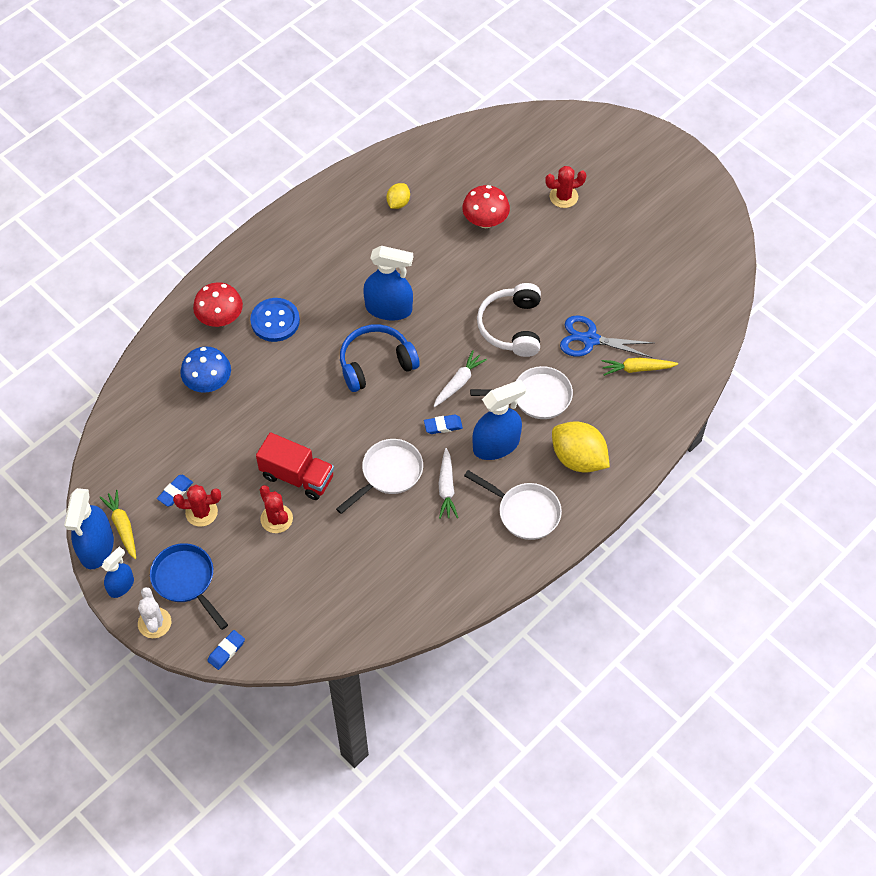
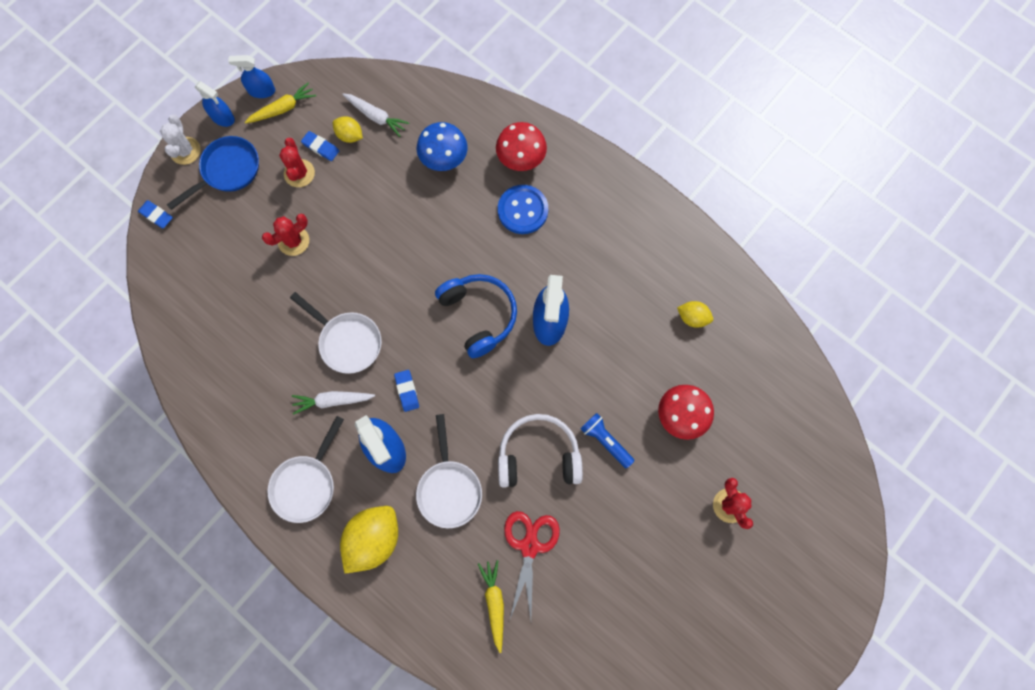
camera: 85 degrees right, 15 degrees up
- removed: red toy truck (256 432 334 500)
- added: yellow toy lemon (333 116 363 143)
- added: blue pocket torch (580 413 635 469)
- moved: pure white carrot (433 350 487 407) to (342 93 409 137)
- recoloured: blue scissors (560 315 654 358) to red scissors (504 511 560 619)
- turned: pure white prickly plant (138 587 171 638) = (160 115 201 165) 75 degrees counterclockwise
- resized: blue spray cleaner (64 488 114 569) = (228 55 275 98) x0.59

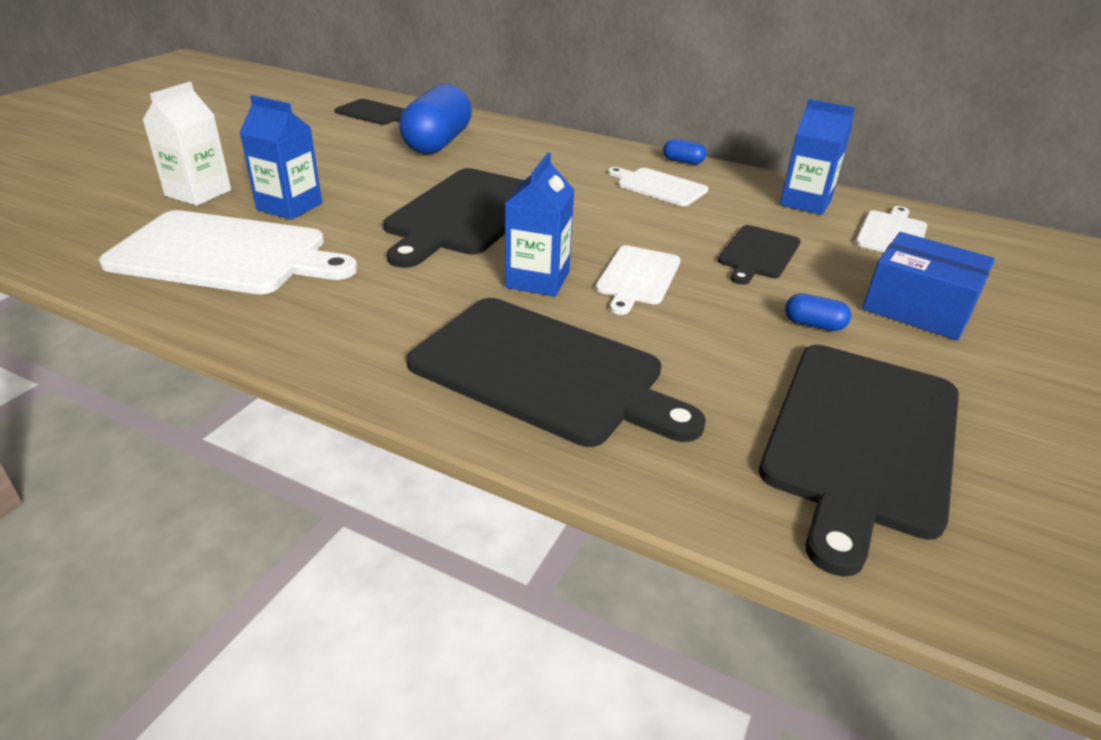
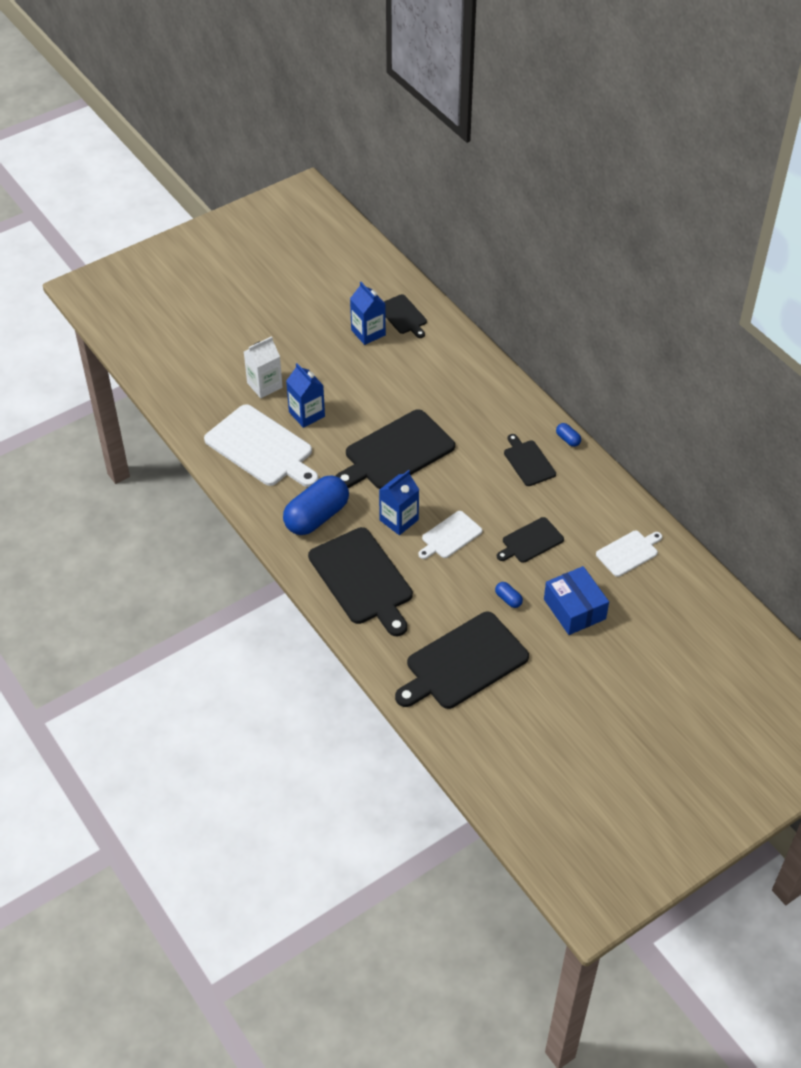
camera: 30 degrees right, 15 degrees up
- moved: blue capsule (399 84 472 154) to (283 475 349 535)
- moved: blue milk carton (780 99 855 215) to (350 282 386 345)
- recoloured: pure white chopping board (608 167 708 206) to black chopping board (504 434 556 486)

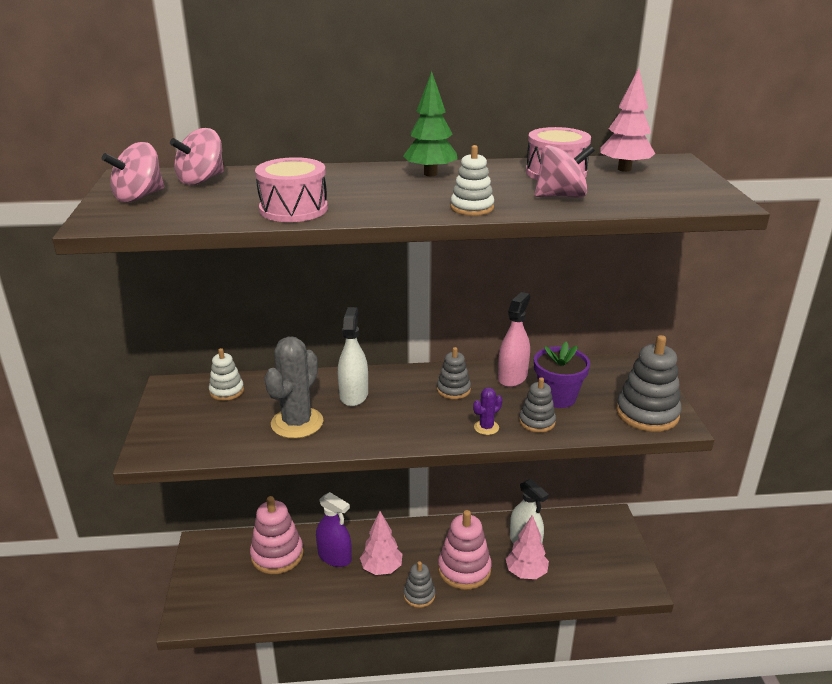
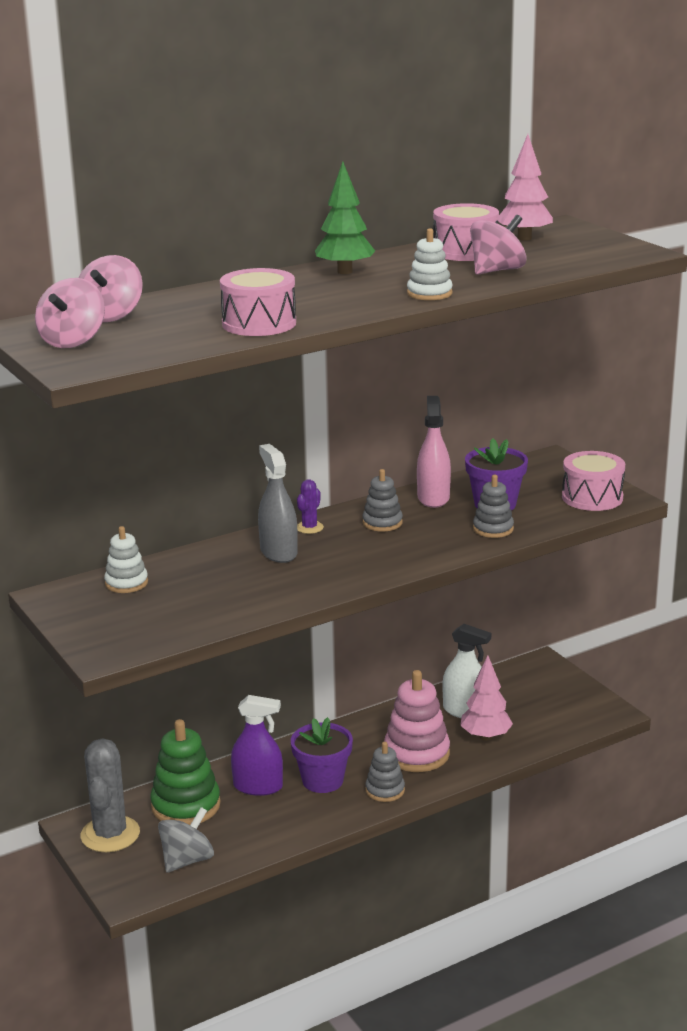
camera: 25 degrees left, 5 degrees down
- added: ash-grey whirligig (158 807 214 873)
- moved: ash-grey prickly plant (264 336 323 439) to (81 738 140 852)
- moved: royal purple prickly plant (473 387 502 435) to (297 479 324 534)
- replaced: rose-pink fir tree (360 511 402 575) to royal purple flower pot (291 717 353 793)
- replaced: ash-grey ring stacker (616 335 682 432) to rose-pink toy drum (562 451 625 511)
- recoloured: rose-pink ring stacker (250 496 303 574) to emerald ring stacker (150 719 221 825)
- recoloured: pure white spray cleaner (338 307 368 407) to ash-grey spray cleaner (258 444 298 563)

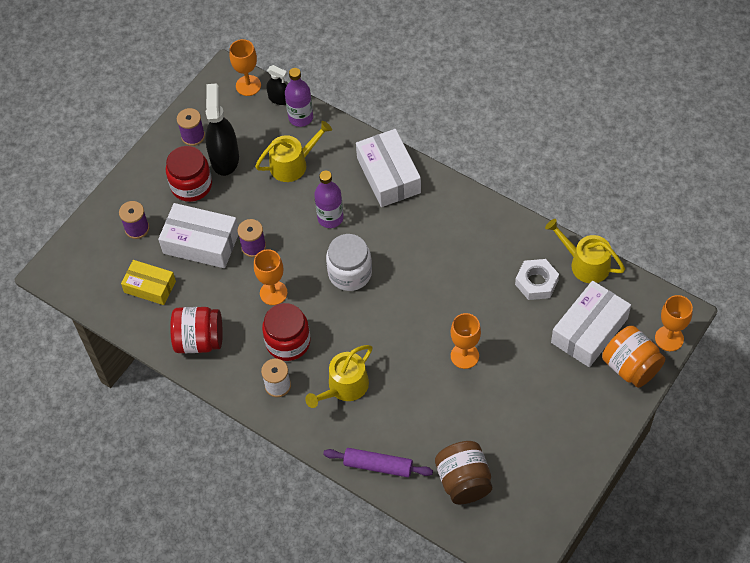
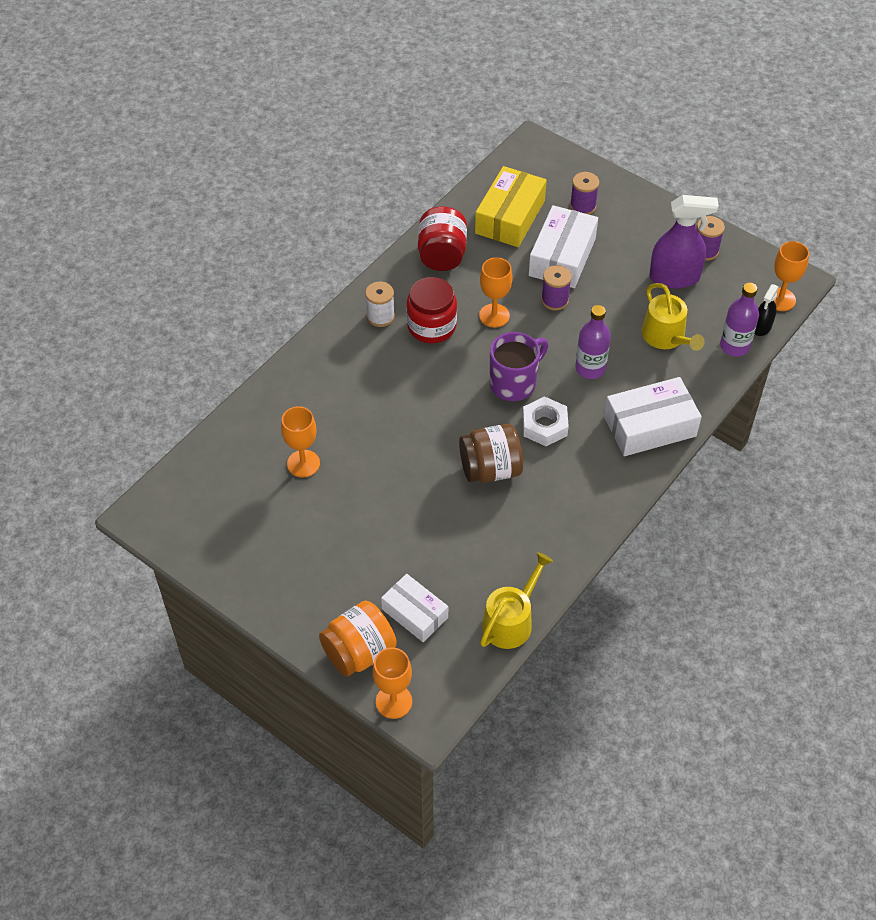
camera: 90 degrees right, 5 degrees down
- removed: red preserve jar (166 146 212 202)
- removed: yellow sprinkling can (305 345 372 408)
- removed: royal purple dough roller (323 448 433 477)
- moved: brown preserve jar (435 441 492 504) to (459 424 523 483)
- moved: bright orange goblet (451 313 481 369) to (281 406 320 478)
- moved: pure white nut (515 259 559 300) to (523 396 569 446)
- replaced: pure white preserve jar (326 234 372 291) to royal purple mug (490 332 548 401)
- recoloured: black spray cleaner (205 83 239 176) to royal purple spray cleaner (649 195 719 289)
- resized: yellow parcel (121 260 176 305) = (475 166 547 247) x1.53
- resized: pure white parcel (551 281 631 367) = (381 574 448 642) x0.65

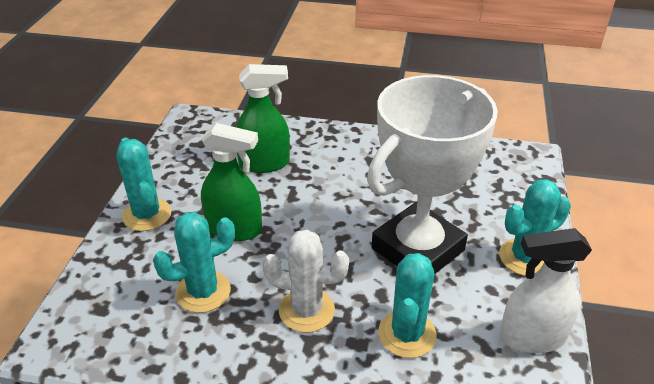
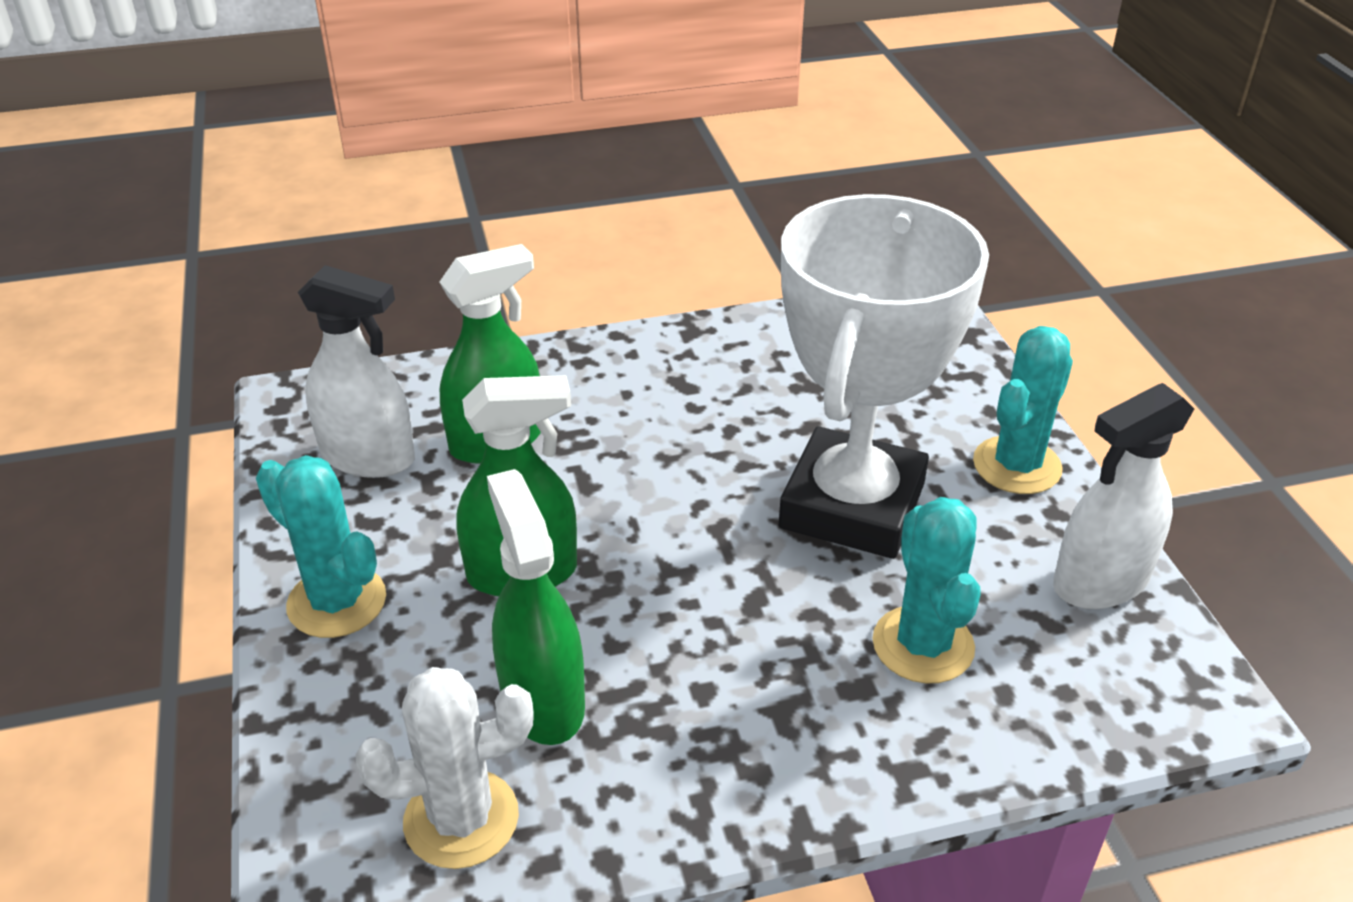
camera: 25 degrees left, 0 degrees up
- added: pure white spray cleaner (298 265 415 478)
- moved: pure white prickly plant (262 230 349 332) to (355 667 534 869)
- replaced: teal prickly plant (153 212 235 313) to emerald spray cleaner (487 469 585 745)

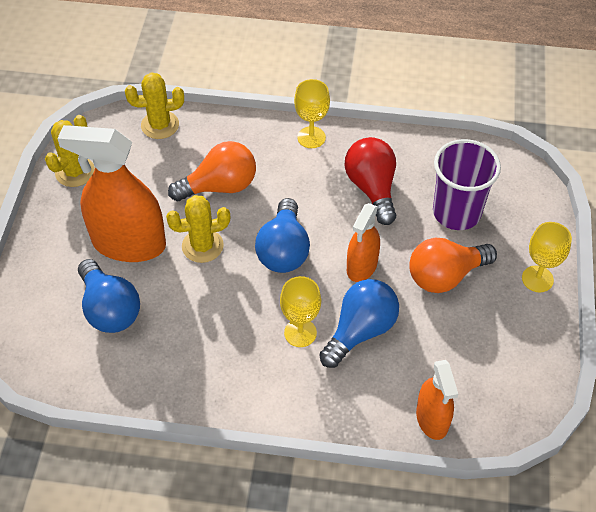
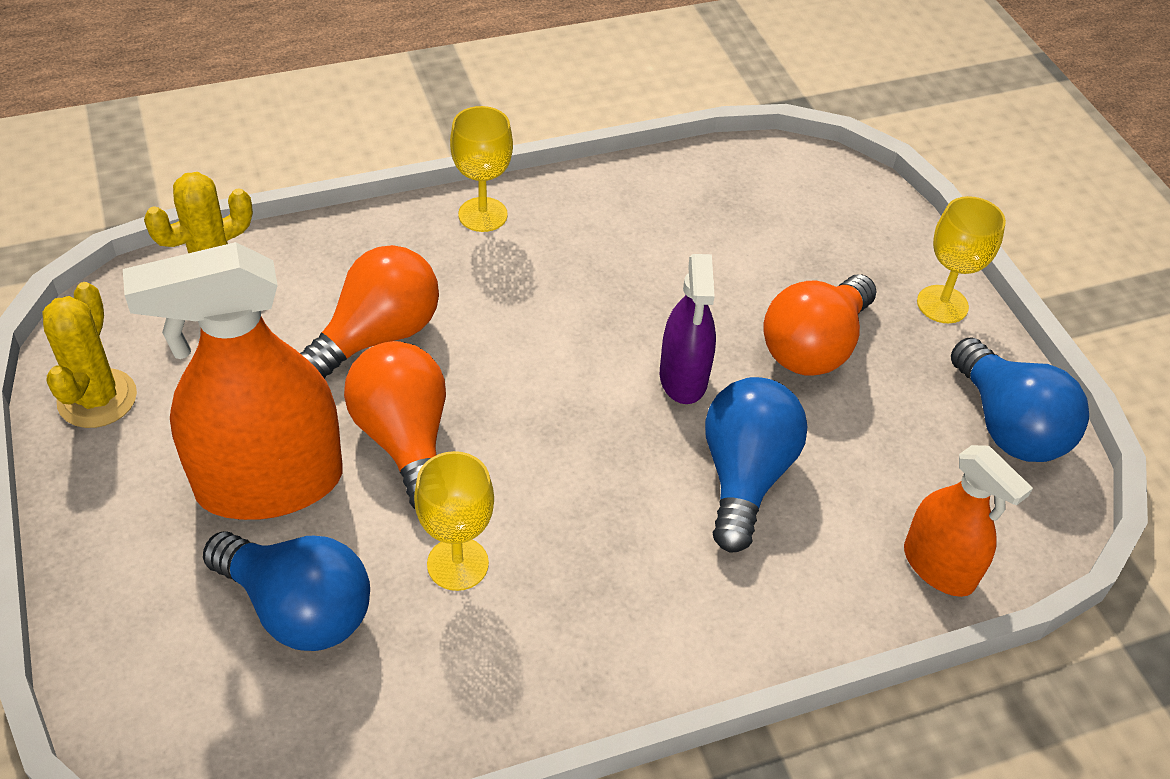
camera: 30 degrees left, 5 degrees down
- removed: red light bulb (345 137 396 225)
- removed: royal purple beaker (433 139 501 230)
- moved: blue light bulb (255 198 310 273) to (951 337 1089 462)
- moved: yellow goblet (280 276 321 347) to (414 451 494 591)
- replaced: yellow prickly plant (166 195 230 263) to bright orange light bulb (344 341 446 509)
- recoloured: bright orange spray cleaner (347 203 380 282) to royal purple spray cleaner (660 254 716 404)

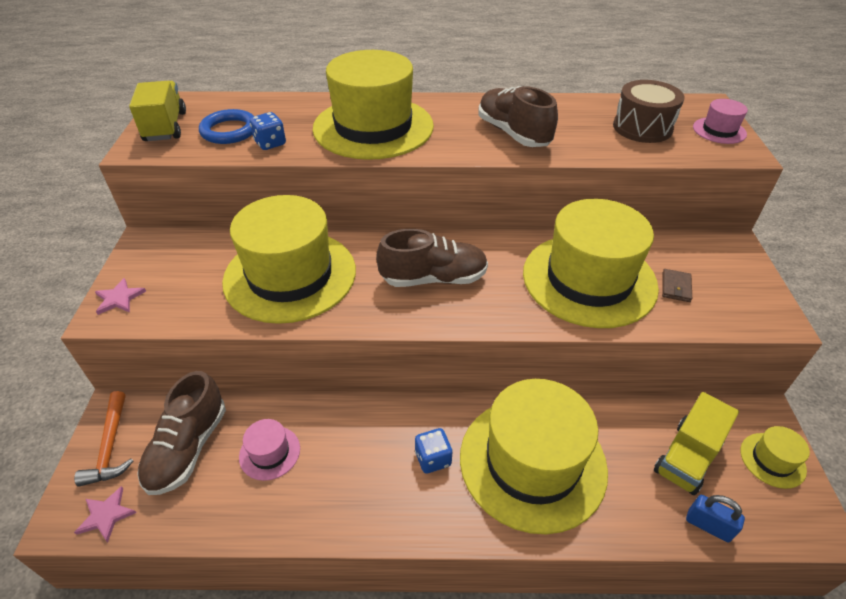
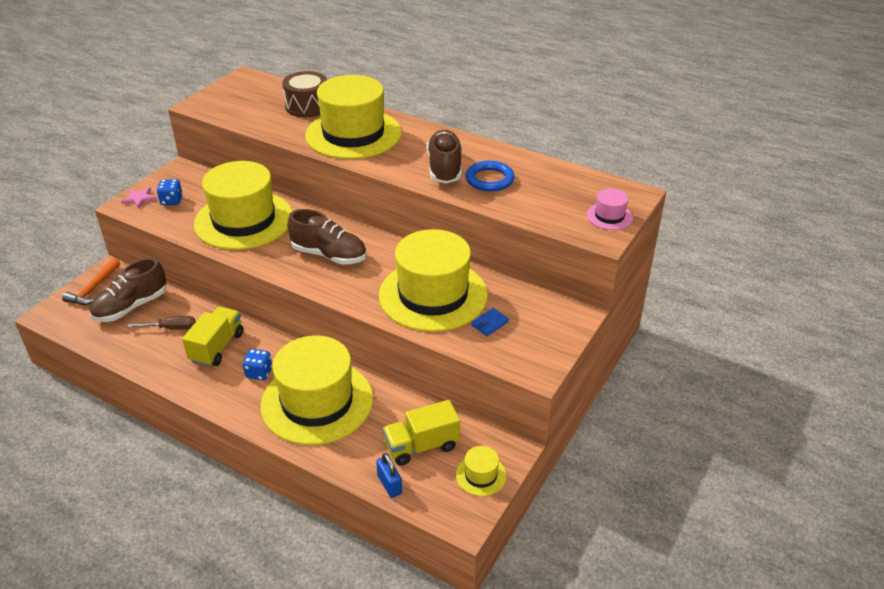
camera: 30 degrees right, 5 degrees down
- removed: rose-pink five-pointed star (74 486 136 542)
- moved: yellow toy truck (129 81 186 141) to (182 306 243 367)
- moved: blue hoop (199 109 254 144) to (466 161 515 192)
- moved: blue die (250 112 286 150) to (157 179 183 205)
- moved: brown toy drum (613 80 684 143) to (282 71 327 117)
- replaced: rose-pink tall hat (239 419 300 481) to brown hand screwdriver (128 316 195 330)
- recoloured: brown wallet (662 269 692 302) to blue wallet (471 308 509 336)

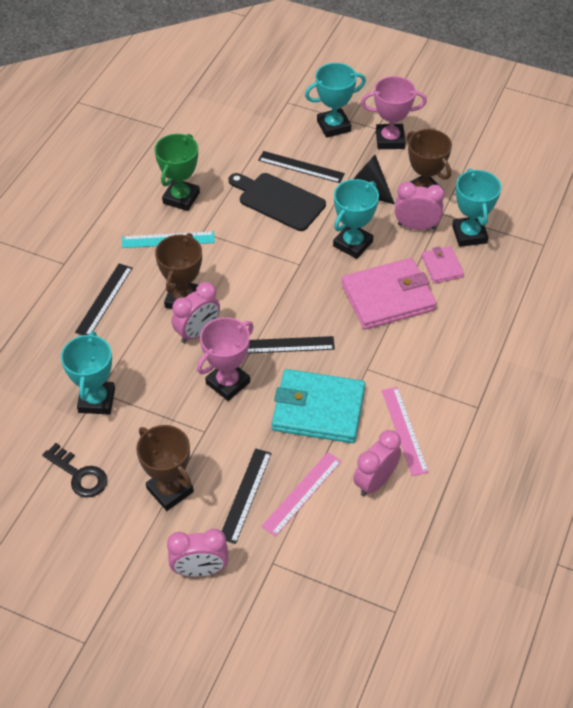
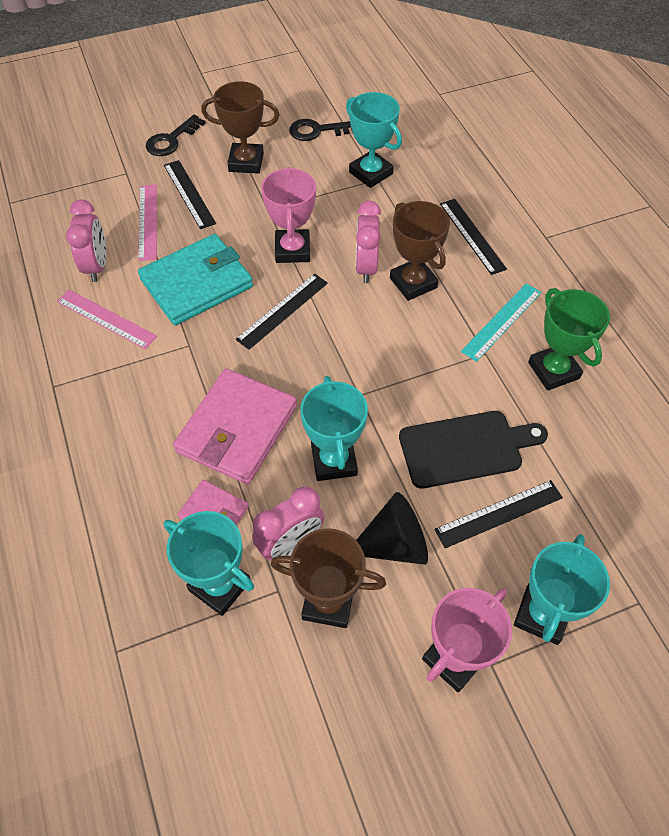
camera: 135 degrees right, 5 degrees up
- replaced: rose-pink clock (167 529 229 577) to black door key (146 115 206 156)

